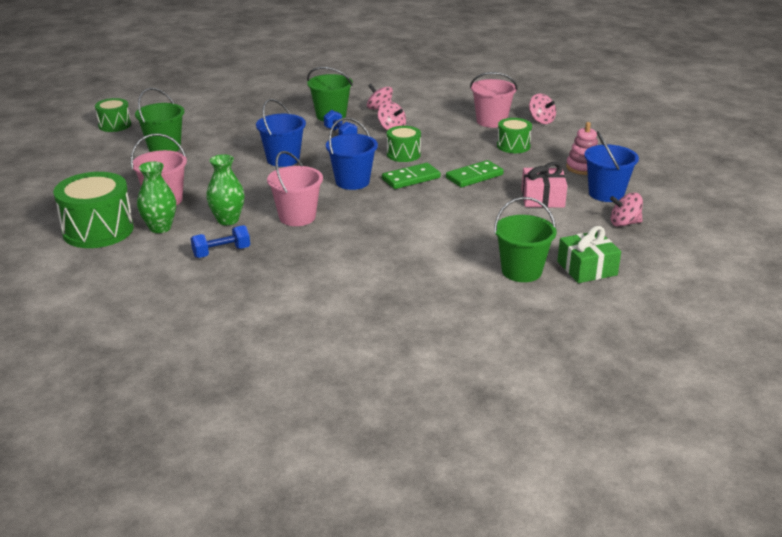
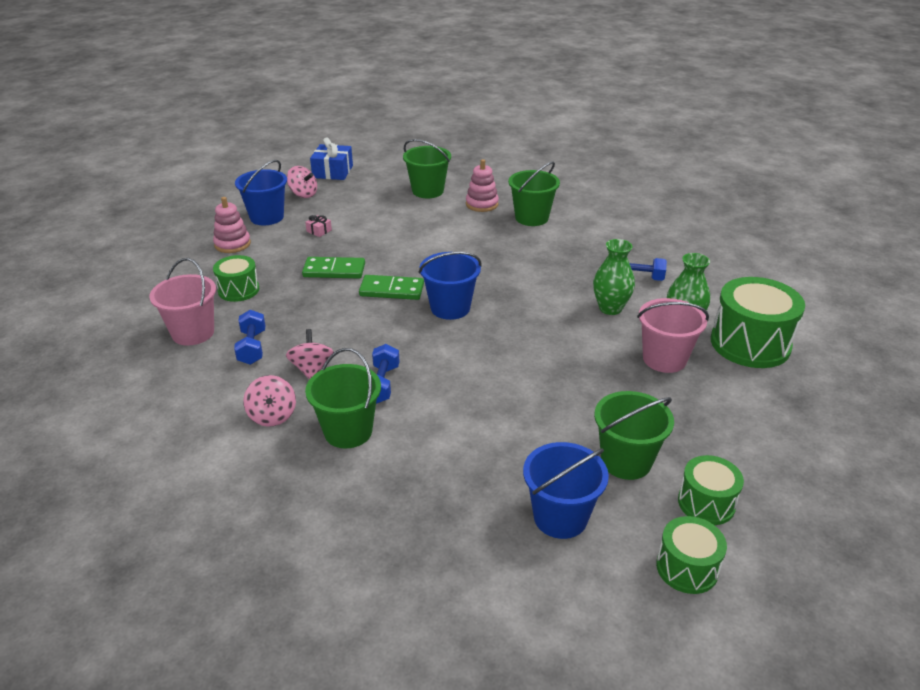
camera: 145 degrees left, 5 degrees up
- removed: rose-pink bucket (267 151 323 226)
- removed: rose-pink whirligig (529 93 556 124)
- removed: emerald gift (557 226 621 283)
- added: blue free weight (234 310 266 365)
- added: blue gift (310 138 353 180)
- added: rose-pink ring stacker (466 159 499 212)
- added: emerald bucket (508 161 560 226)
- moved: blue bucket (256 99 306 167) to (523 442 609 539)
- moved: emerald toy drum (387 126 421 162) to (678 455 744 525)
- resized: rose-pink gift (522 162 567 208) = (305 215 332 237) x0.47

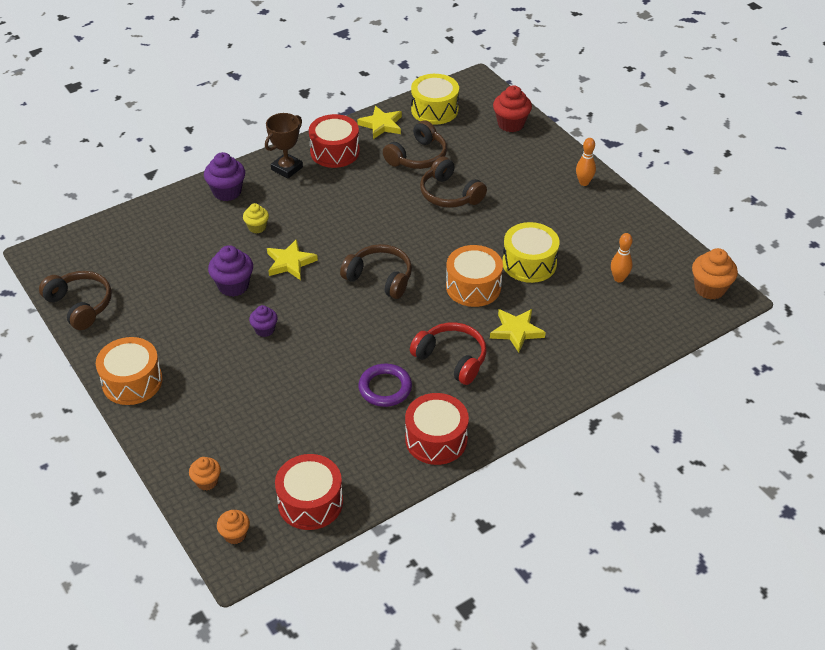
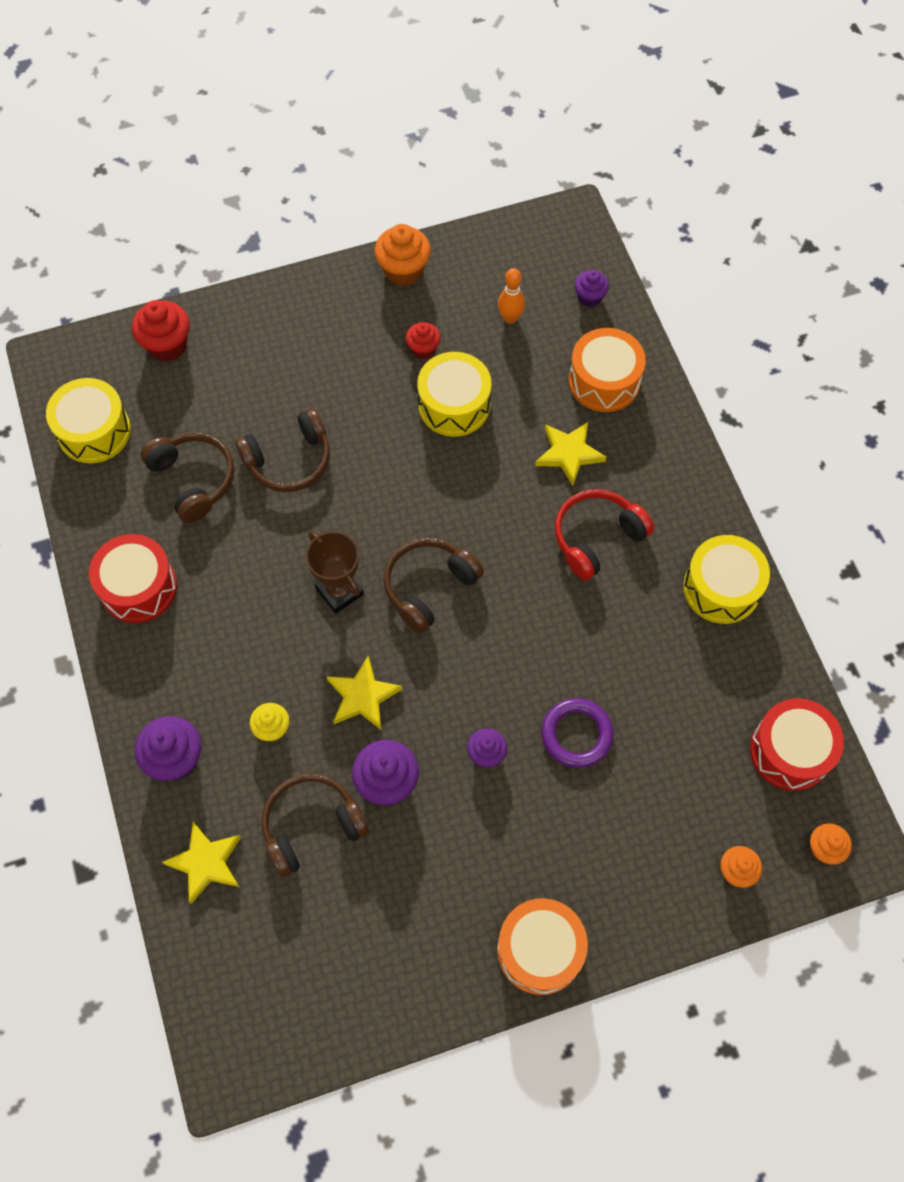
camera: 75 degrees left, 20 degrees up
- removed: bright orange bowling pin (576 138 596 186)
- added: red fairy cake (406 322 441 359)
- added: royal purple fairy cake (575 270 609 307)
- moved: brown headset (39 271 112 330) to (262 773 369 878)
- moved: brown award cup (265 113 303 178) to (306 531 364 614)
- moved: yellow five-pointed star (357 106 402 139) to (162 822 241 904)
- moved: royal purple hoop (359 363 412 407) to (541 698 614 768)
- moved: bright orange toy drum (446 245 503 307) to (569 328 646 412)
- moved: bright orange fairy cake (692 248 738 300) to (375 224 431 286)
- recoloured: red toy drum (405 393 469 465) to yellow toy drum (683 535 770 624)

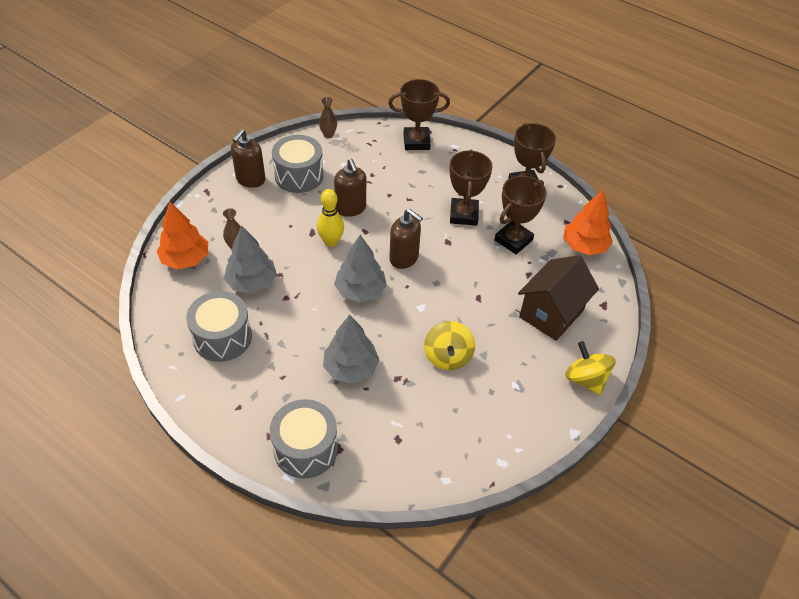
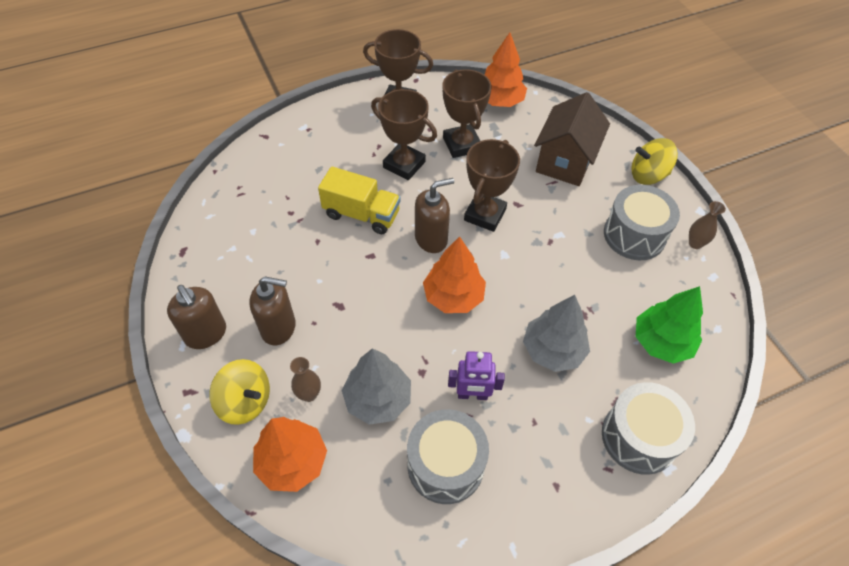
camera: 60 degrees left, 5 degrees up
- removed: yellow bowling pin (317 189 344 247)
- added: yellow toy truck (318 166 401 234)
- added: royal purple toy robot (448 351 505 400)
- added: emerald fir tree (636 286 703 364)
- moved: ash-grey toy drum (272 135 324 193) to (604 185 680 260)
- moved: brown vase (319 97 337 138) to (689 201 726 249)
- moved: brown soap dispenser (334 159 366 217) to (249 276 296 345)
- moved: brown award cup (388 79 450 150) to (464 139 520 232)
- moved: yellow whirligig (424 321 475 370) to (209 359 270 425)
- recoloured: ash-grey fir tree (334 235 387 302) to bright orange fir tree (423 236 486 313)
- turned: brown house (518 255 599 341) = (534 92 610 186) 45 degrees clockwise

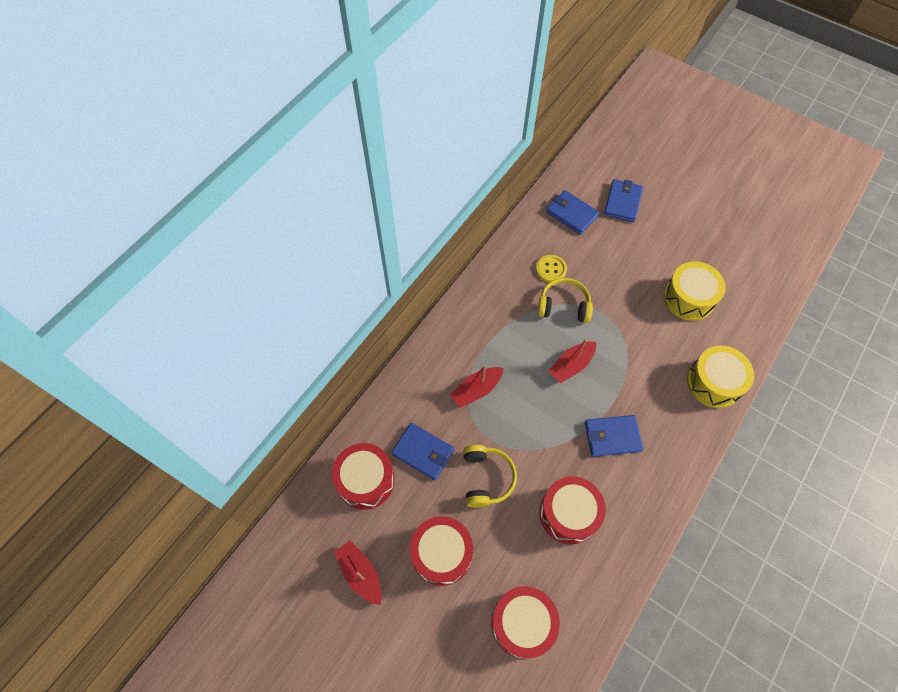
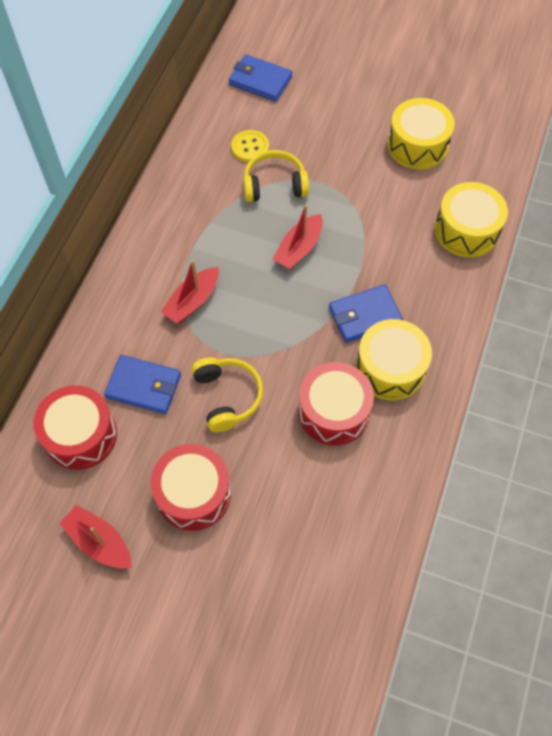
camera: 15 degrees left, 0 degrees up
- removed: red toy drum (491 586 560 658)
- removed: blue wallet (604 179 643 222)
- added: yellow toy drum (356 319 432 401)

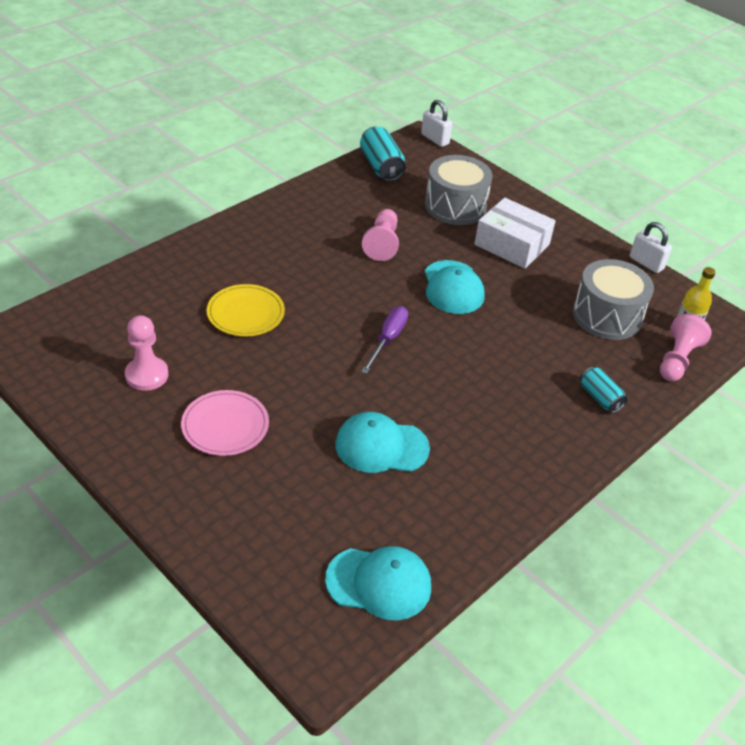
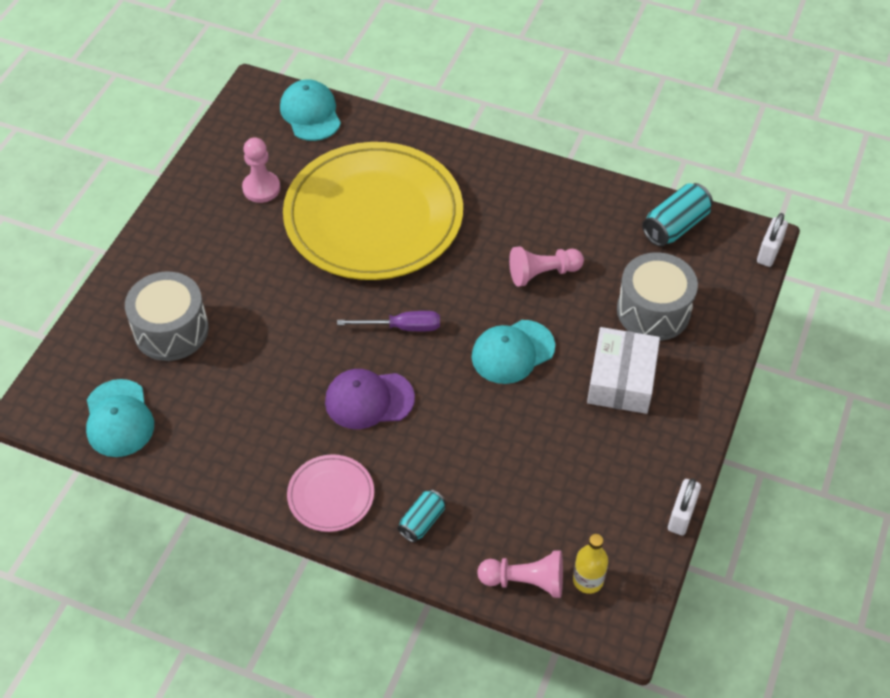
camera: 70 degrees right, 10 degrees up
- added: royal purple cap (325 369 415 429)
- moved: rose-pink flat dish (181 390 269 456) to (287 454 374 532)
- moved: teal cap (335 412 430 473) to (280 79 341 141)
- moved: ash-grey toy drum (573 259 654 340) to (125 272 209 361)
- resized: yellow flat dish (207 284 285 337) = (283 142 463 280) x2.38

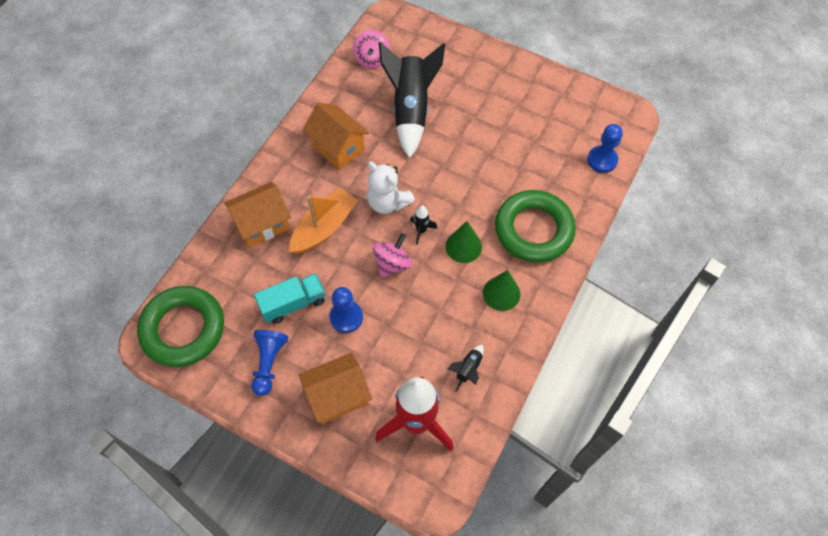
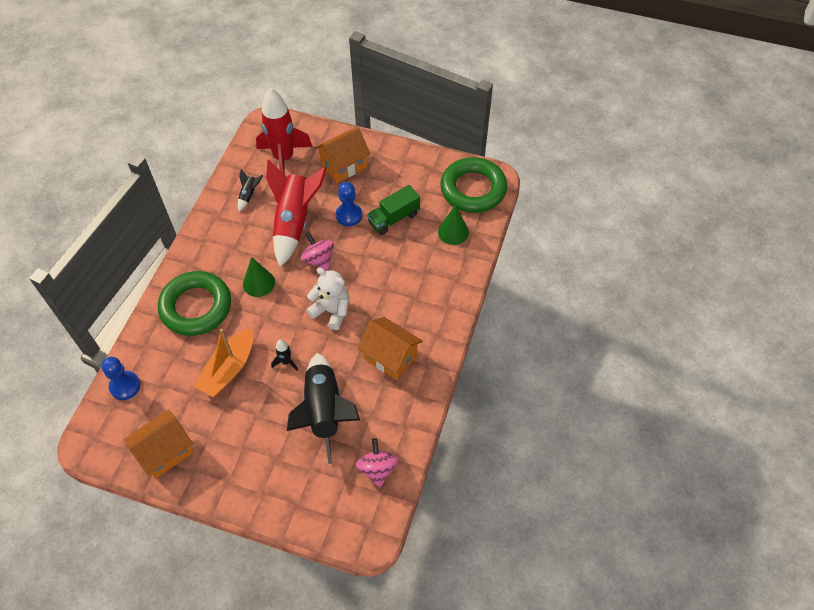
camera: 170 degrees right, 5 degrees down
- removed: blue chess pawn (251 330 289 396)
- added: red spaceship (266 159 327 267)
- moved: bright orange house (225 182 291 247) to (124 409 194 479)
- moved: bright orange sailboat (289 188 358 254) to (194 329 253 397)
- moved: black spaceship (410 205 437 245) to (271 340 298 371)
- moved: emerald solid cone (483 270 520 311) to (438 205 469 245)
- recoloured: teal toy truck (254 273 325 324) to emerald toy truck (367 185 420 235)
- turned: rose-pink whirligig (373 233 412 278) = (301 232 334 271) 120 degrees clockwise

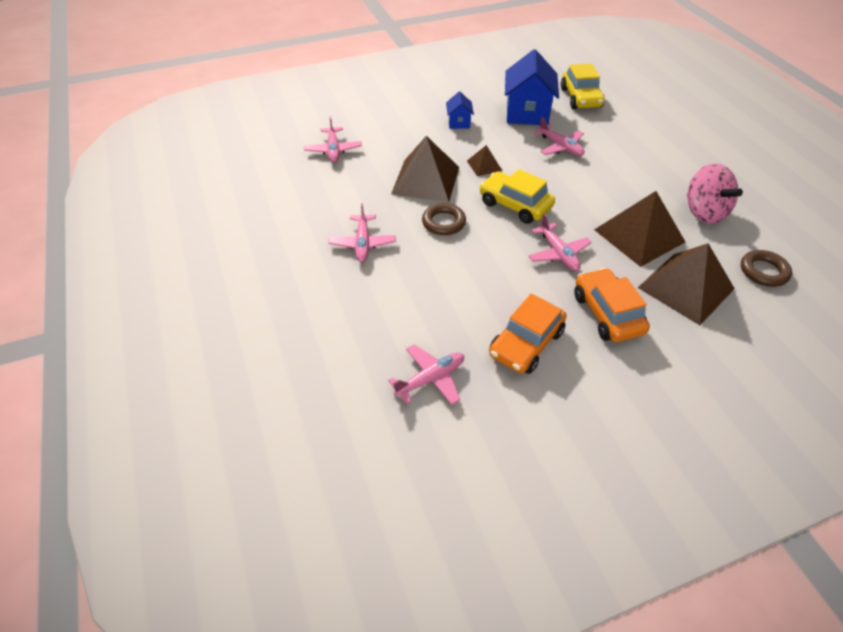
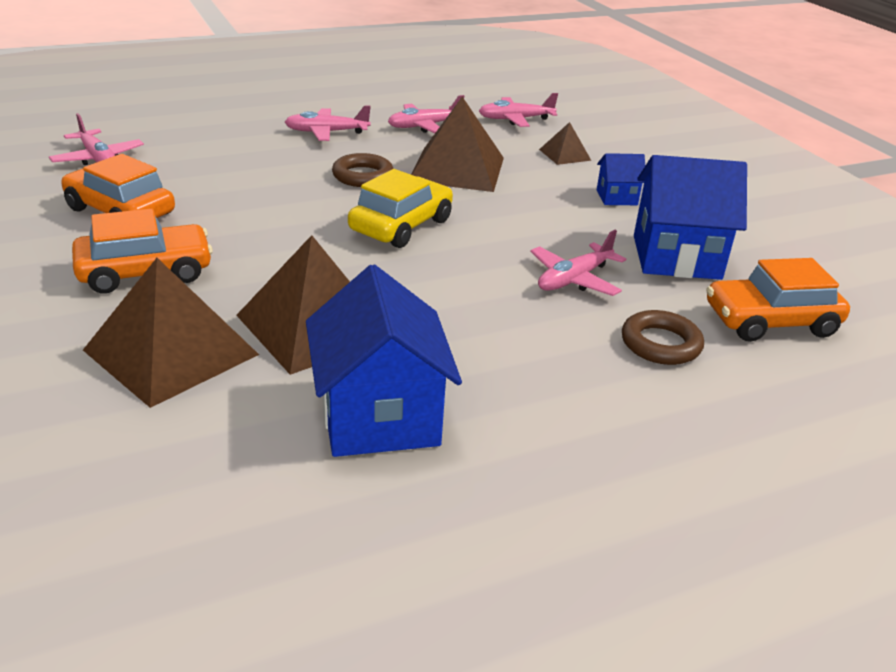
camera: 85 degrees right, 15 degrees down
- moved: brown pyramid (467 145 502 176) to (539 122 591 165)
- moved: rose-pink plane (529 214 592 271) to (388 95 464 133)
- moved: brown hoop (741 250 792 287) to (622 310 704 365)
- replaced: rose-pink whirligig (687 163 743 224) to blue house (306 264 462 457)
- recoloured: yellow car (561 63 605 109) to bright orange car (706 258 850 342)

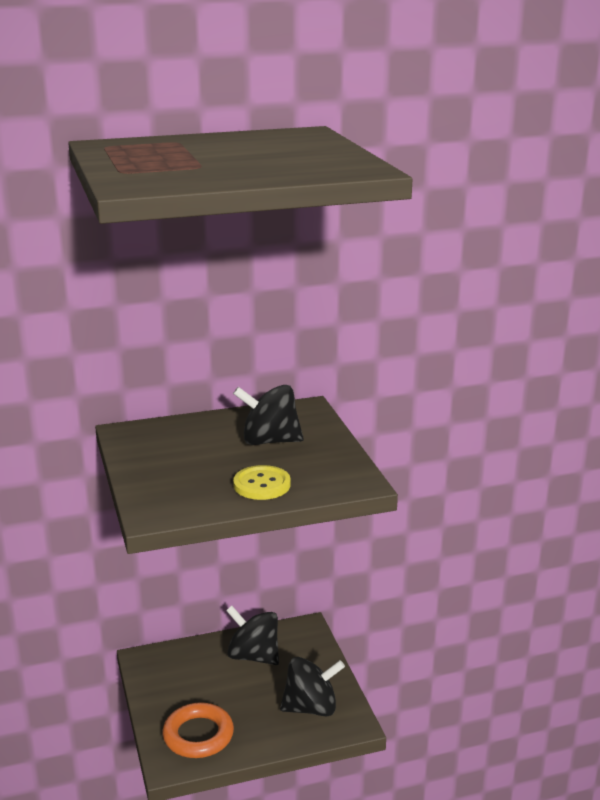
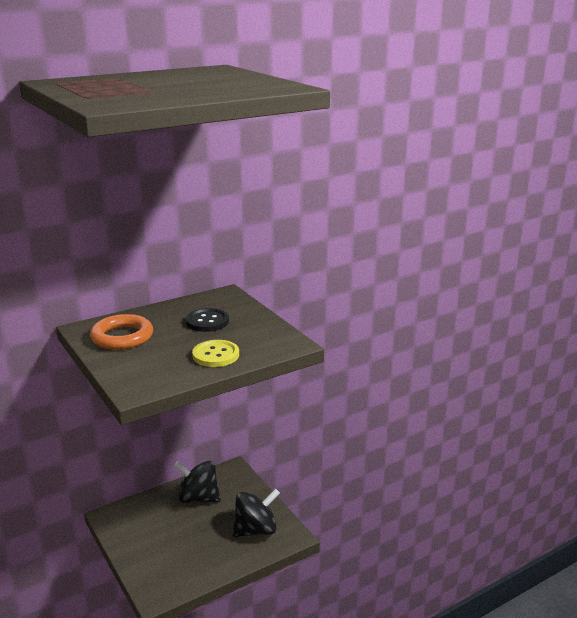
camera: 15 degrees left, 0 degrees up
- moved: bright orange hoop (163 702 234 758) to (90 314 153 350)
- replaced: black whirligig (233 385 304 445) to black shirt button (186 308 229 332)

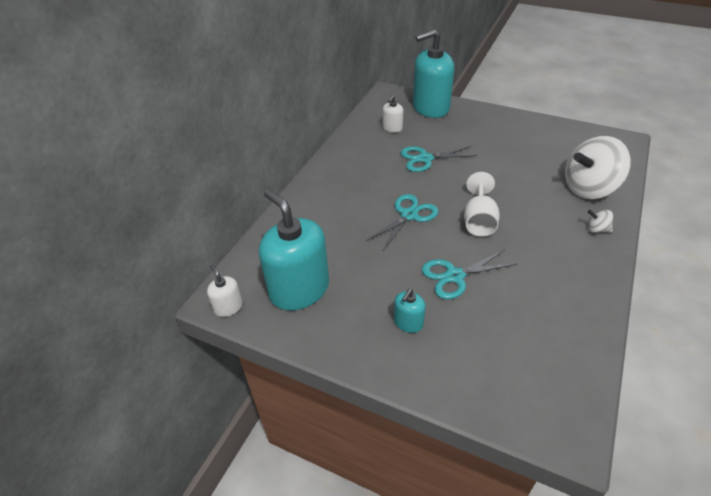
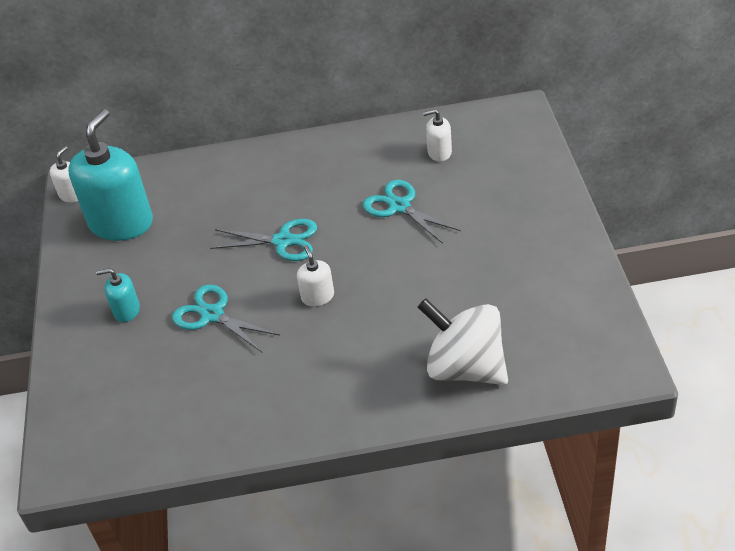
camera: 60 degrees right, 0 degrees up
- removed: teal soap dispenser (413 30 454 118)
- removed: pure white whirligig (588 210 613 233)
- replaced: pure white goblet (464 172 500 237) to pure white soap dispenser (297 245 334 306)

